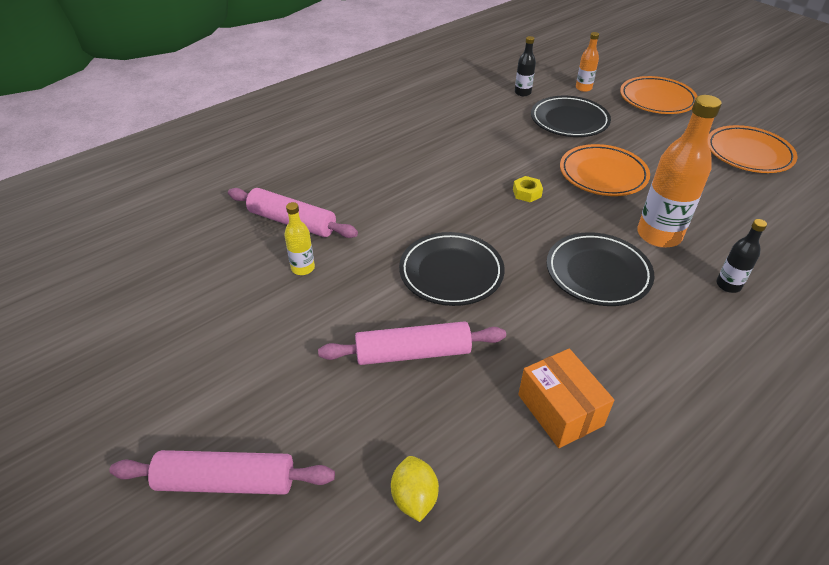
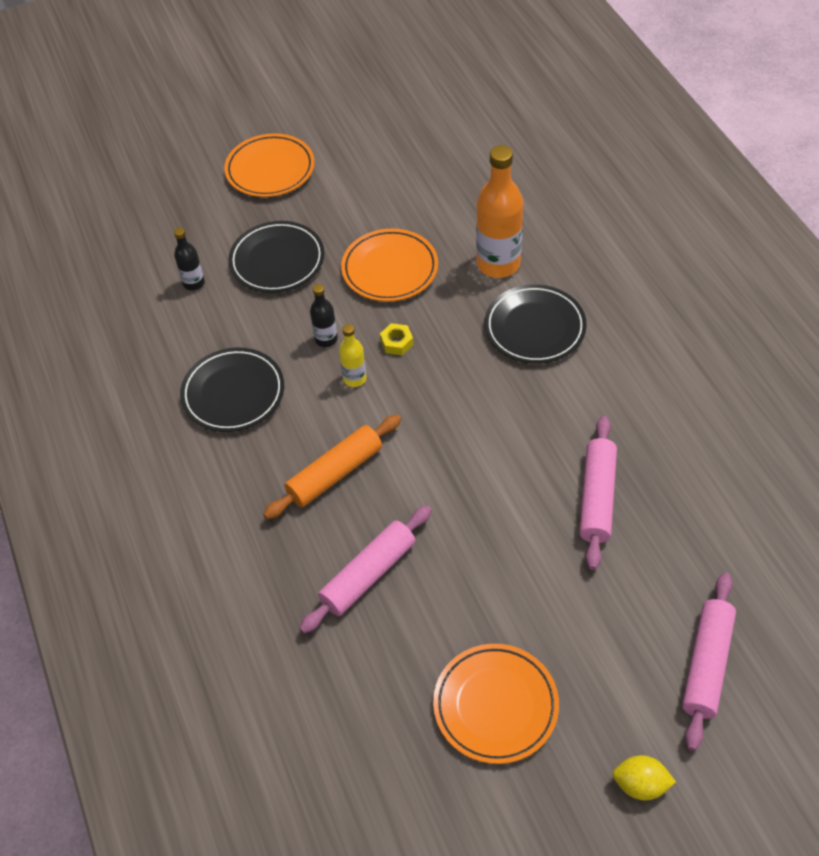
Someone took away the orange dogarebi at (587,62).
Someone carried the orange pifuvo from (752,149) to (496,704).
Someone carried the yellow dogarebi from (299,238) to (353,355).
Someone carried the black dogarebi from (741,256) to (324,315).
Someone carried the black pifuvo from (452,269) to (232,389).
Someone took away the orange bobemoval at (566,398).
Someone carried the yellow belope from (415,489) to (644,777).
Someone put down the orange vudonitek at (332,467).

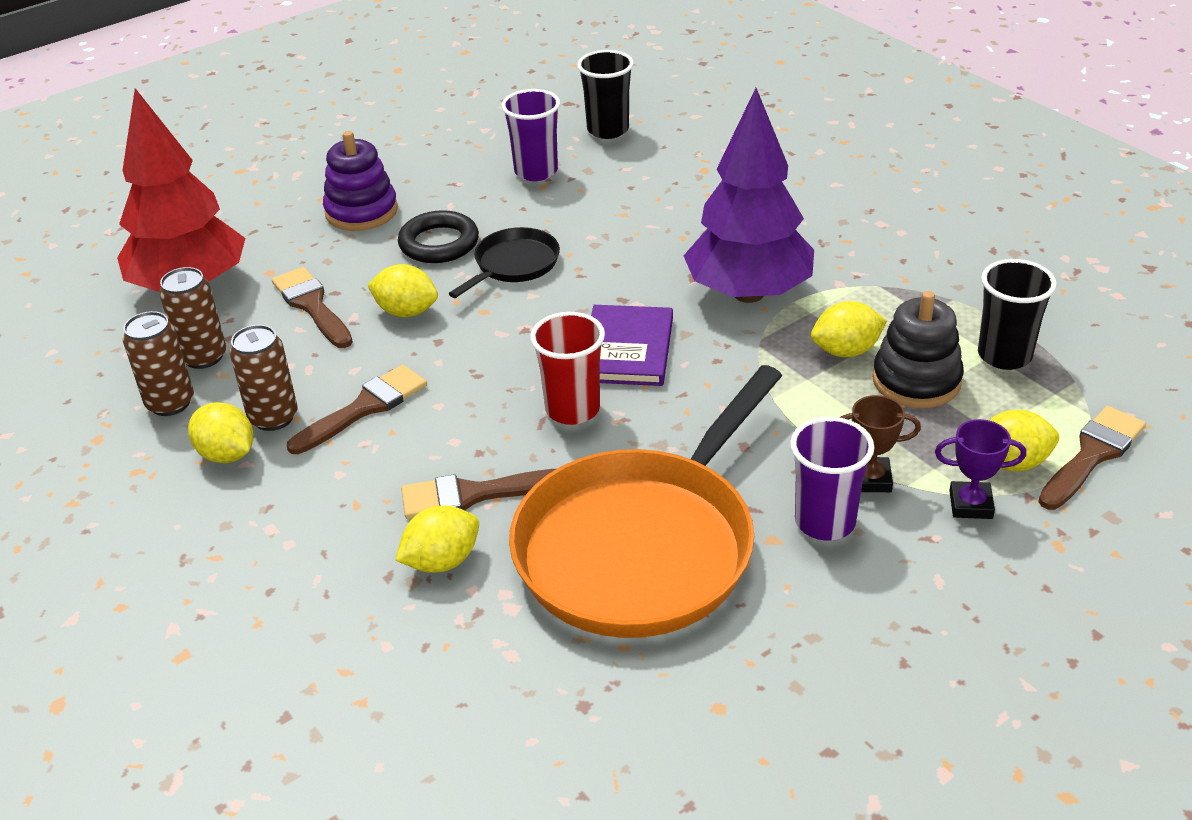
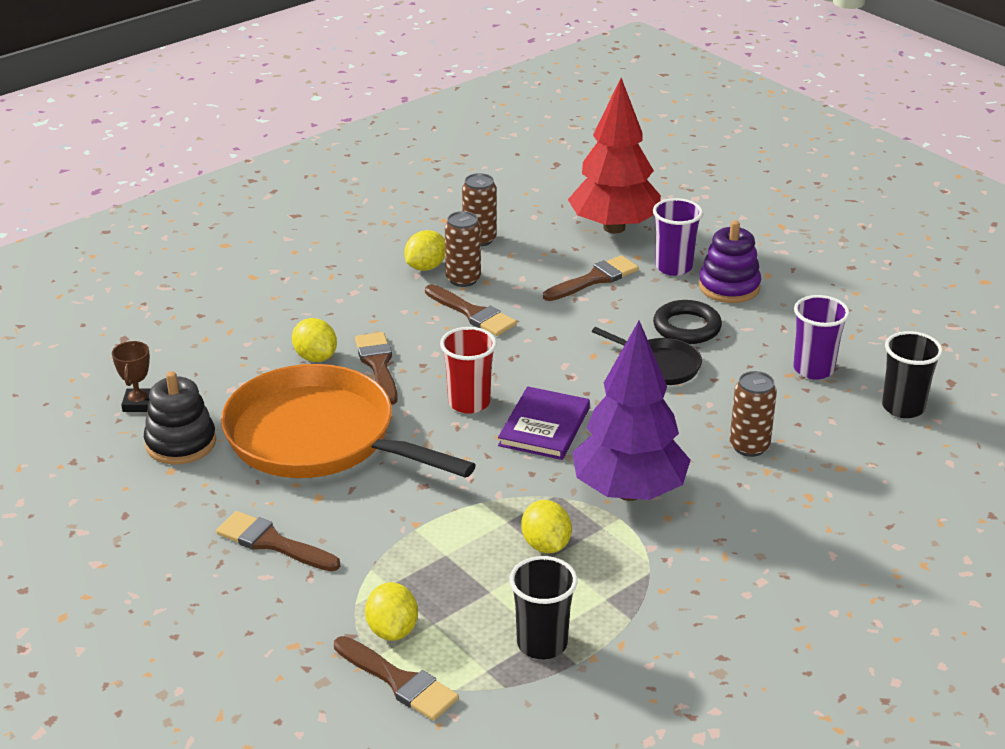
Someone took away the yellow belope at (403,290).
Someone carried the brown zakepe from (192,318) to (753,414).
Someone carried the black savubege from (918,349) to (180,417).
Someone rotated the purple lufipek at (632,345) by 75 degrees counterclockwise.
Someone carried the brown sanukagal from (880,443) to (131,376).
Someone carried the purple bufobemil from (832,478) to (678,237).
Someone took away the purple sanukagal at (980,469).
Someone put down the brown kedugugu at (278,541).

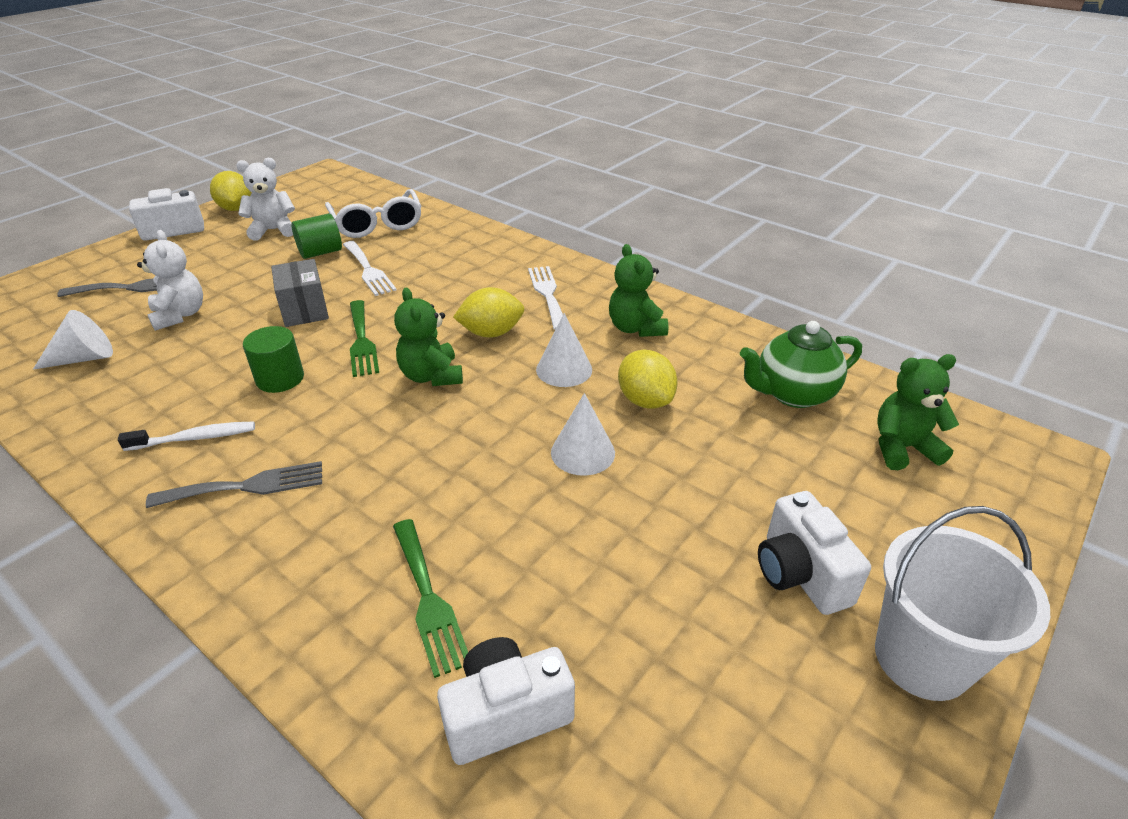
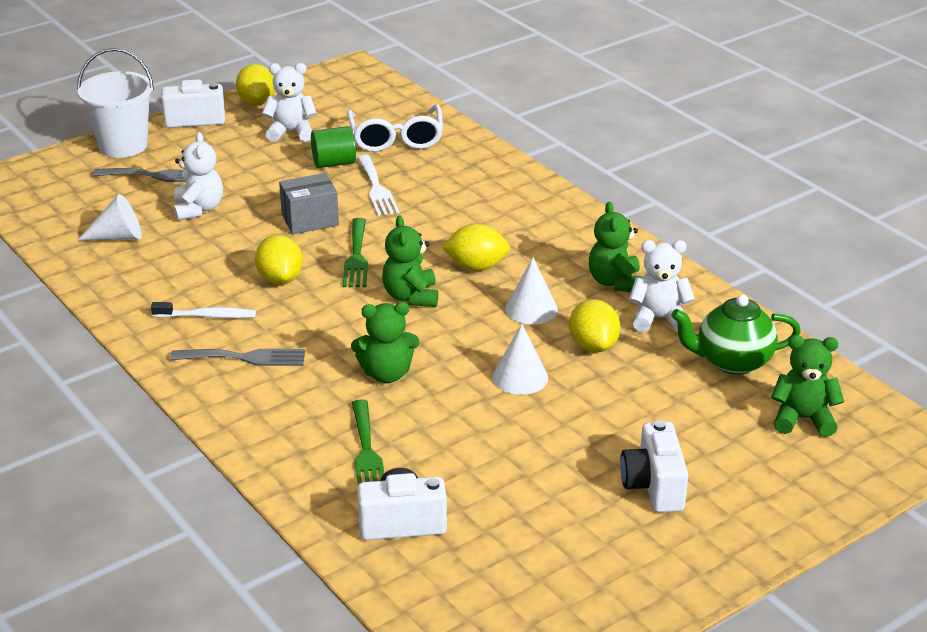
Someone rotated the grey bobemoval at (300,293) by 75 degrees clockwise.
Someone took away the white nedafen at (545,298).
Someone swapped the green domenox at (273,359) for the yellow belope at (279,260).
Someone carried the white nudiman from (962,603) to (115,103).
Someone put down the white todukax at (662,286).
Someone put down the green todukax at (385,342).

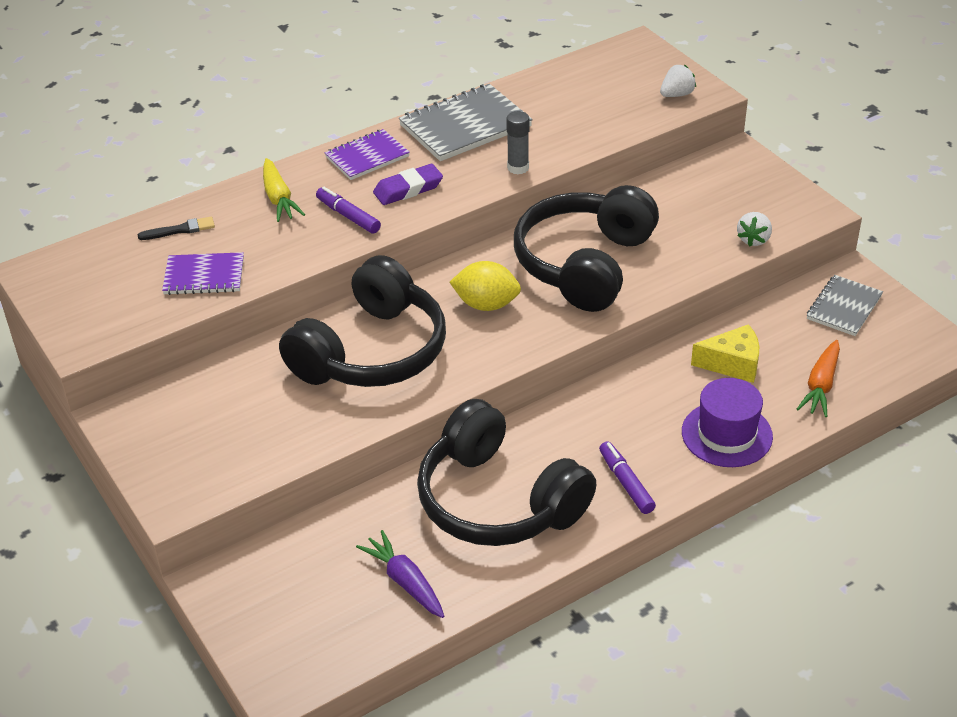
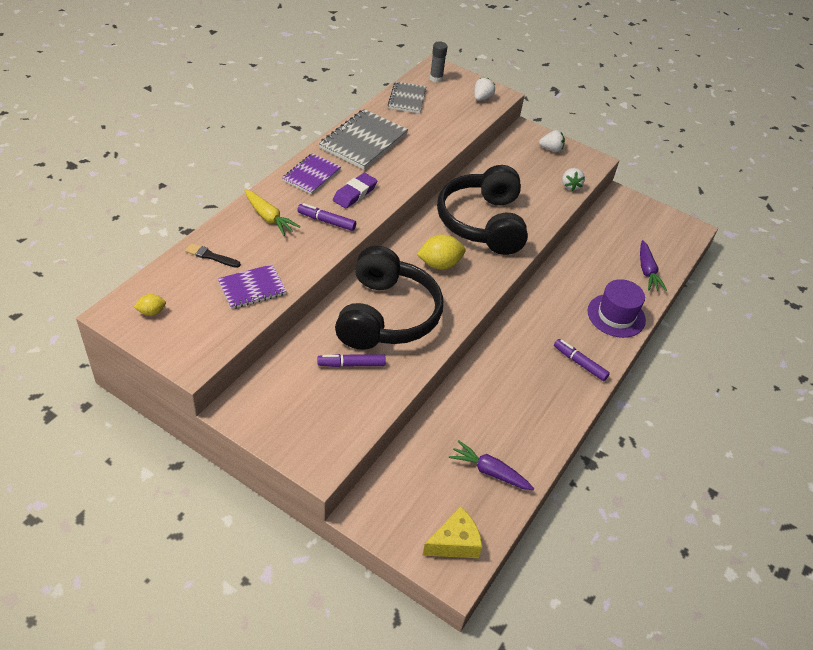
Someone carried the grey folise from (518,142) to (438,62).
Someone rotated the black kedugugu at (176,228) by 120 degrees counterclockwise.
Someone carried the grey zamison from (845,305) to (407,97).
Someone carried the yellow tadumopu from (725,353) to (452,532).
Someone repainted the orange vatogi at (818,378), which became the purple vatogi at (653,265).
Someone took away the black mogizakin at (506,472).
Someone put down the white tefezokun at (552,141).
Someone put down the yellow belope at (150,305).
Someone put down the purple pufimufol at (352,360).

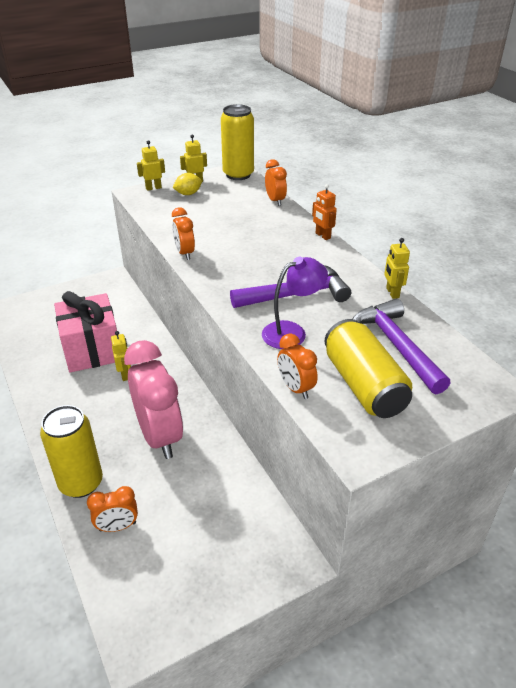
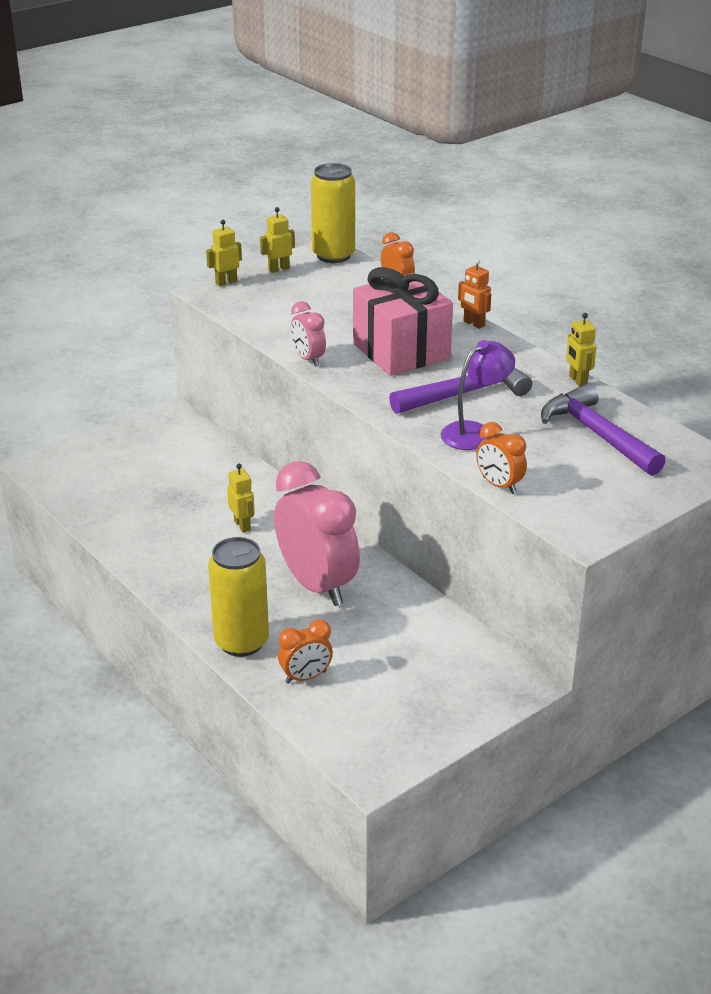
Someone took away the yellow belope at (187,184).
Someone repainted the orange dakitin at (183,233), which became the pink dakitin at (308,334).
Someone carried the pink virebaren from (85,331) to (403,321).
Someone took away the yellow zakepe at (368,368).

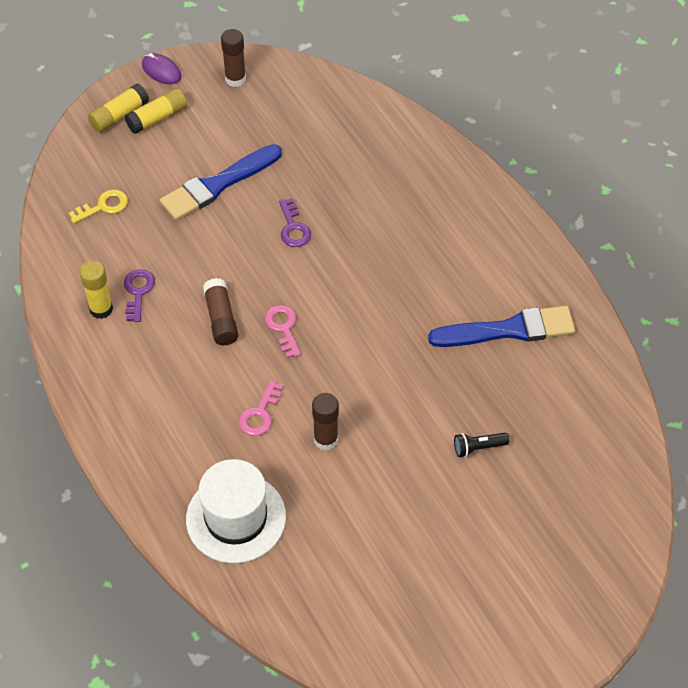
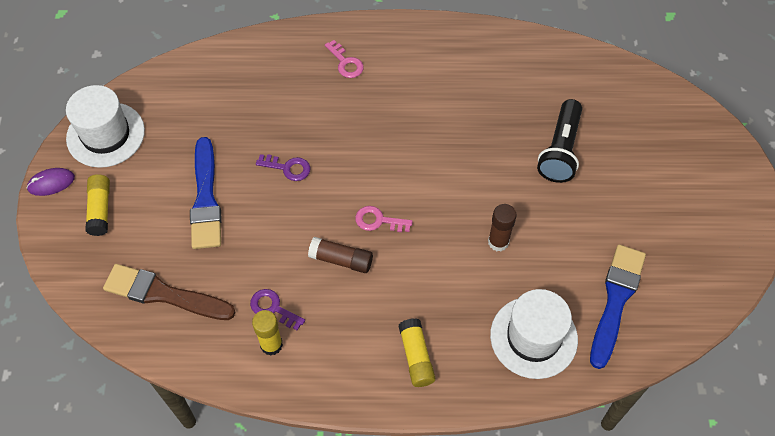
Someone swapped the brown folise at (233,58) for the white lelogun at (105,126).
Someone carried the yellow folise from (118,108) to (417,352).
Someone swapped the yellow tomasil at (98,206) for the brown kedugugu at (169,292).
Someone carried the blue kedugugu from (501,326) to (618,307).
Someone carried the pink tomasil from (261,408) to (344,59).
Someone scaled the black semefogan at (481,445) by 2.05.

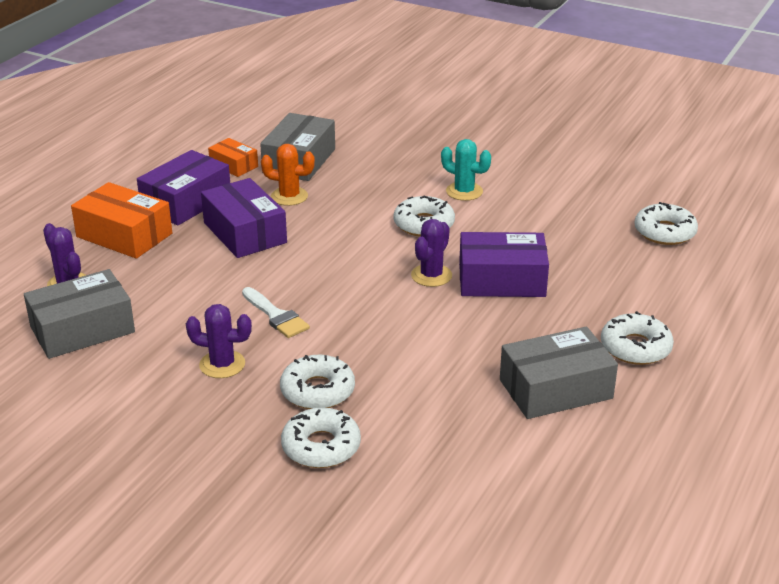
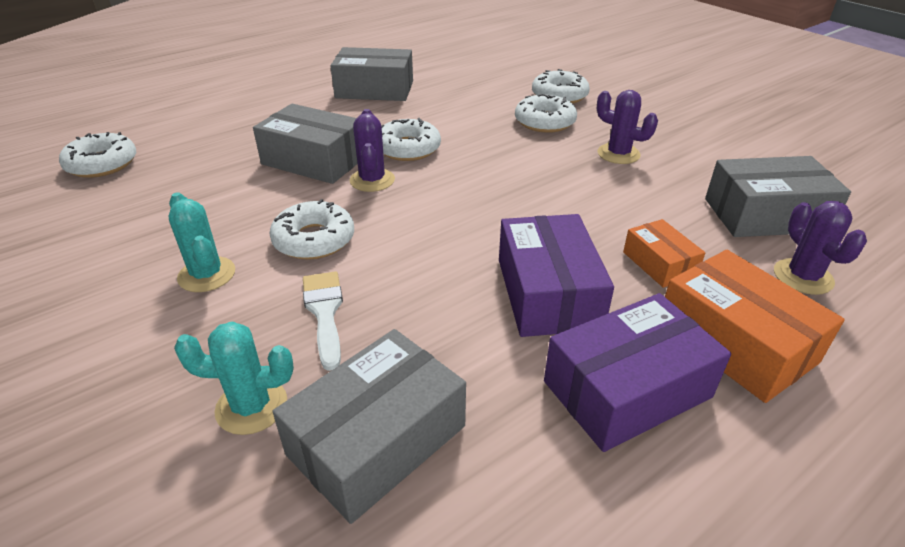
Someone carried the orange bobemoval from (233,157) to (664,253).
Someone took away the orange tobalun at (288,175).
Someone rotated the purple tobalun at (431,253) by 60 degrees counterclockwise.
Someone repainted the purple bobemoval at (504,264), which became the grey bobemoval at (305,144).
Someone carried the white kedugugu from (276,312) to (323,321).
Someone carried the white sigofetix from (637,338) to (411,139).
Someone put down the turquoise tobalun at (234,378).

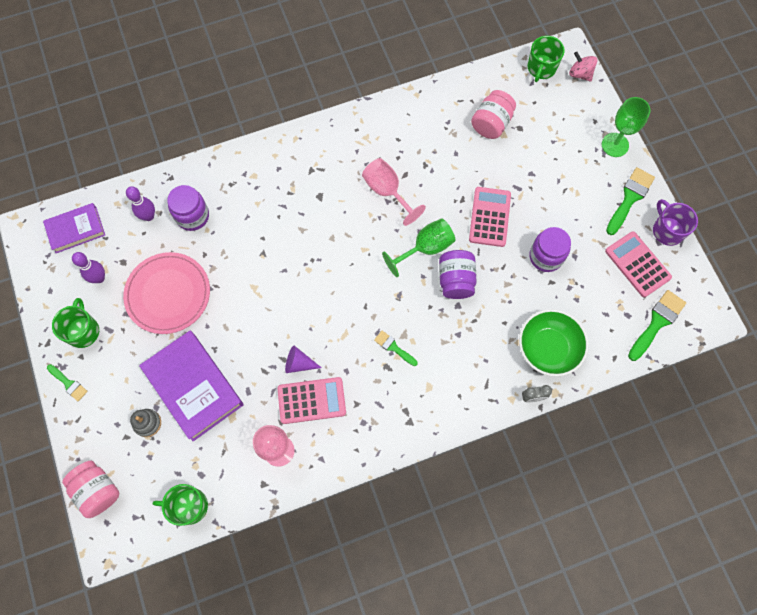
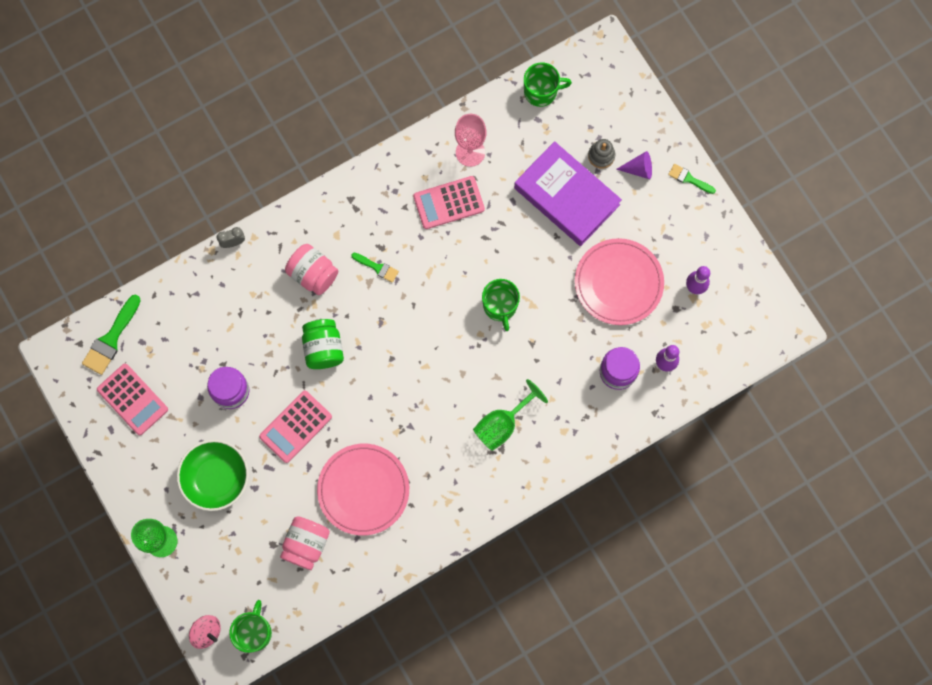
Someone took away the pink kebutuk at (394,192).
Someone took away the green kedugugu at (630,201).
Someone rotated the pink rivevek at (490,217) by 45 degrees clockwise.
Someone took away the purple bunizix at (675,222).
Someone took away the purple lufipek at (74,228).
Someone carried the green kebutuk from (418,248) to (510,415).
Someone repainted the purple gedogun at (458,274), which became the green gedogun at (323,344).
Someone carried the green bunizix from (75,323) to (501,305).
Someone carried the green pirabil from (554,343) to (213,475).
Someone carried the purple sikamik from (303,359) to (634,165).
Someone carried the pink gedogun from (90,489) to (311,269).
Someone put down the pink pifuvo at (363,490).

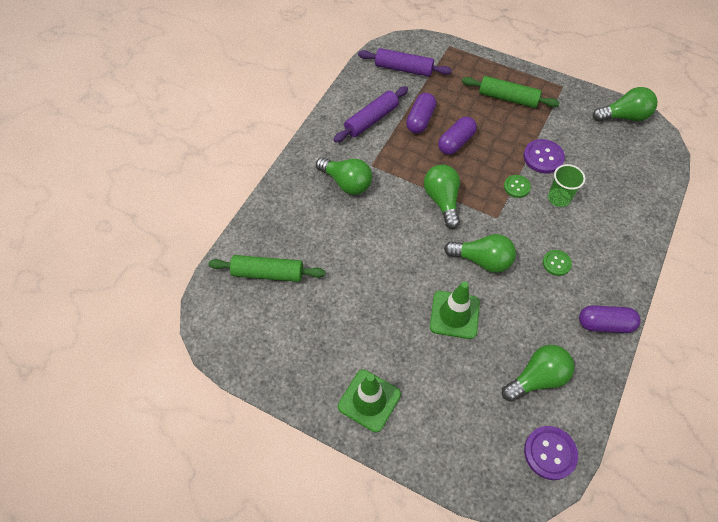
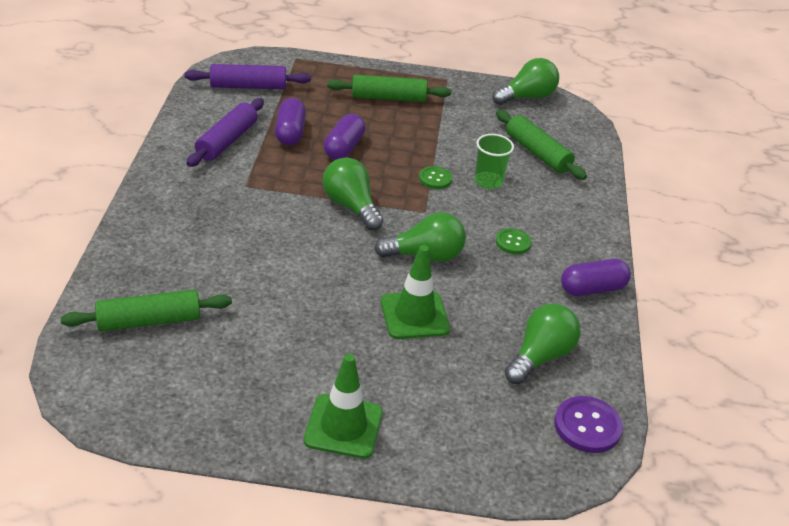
Someone took away the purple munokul at (544,156).
Someone took away the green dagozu at (344,176).
Someone put down the green vudonitek at (541,145).

